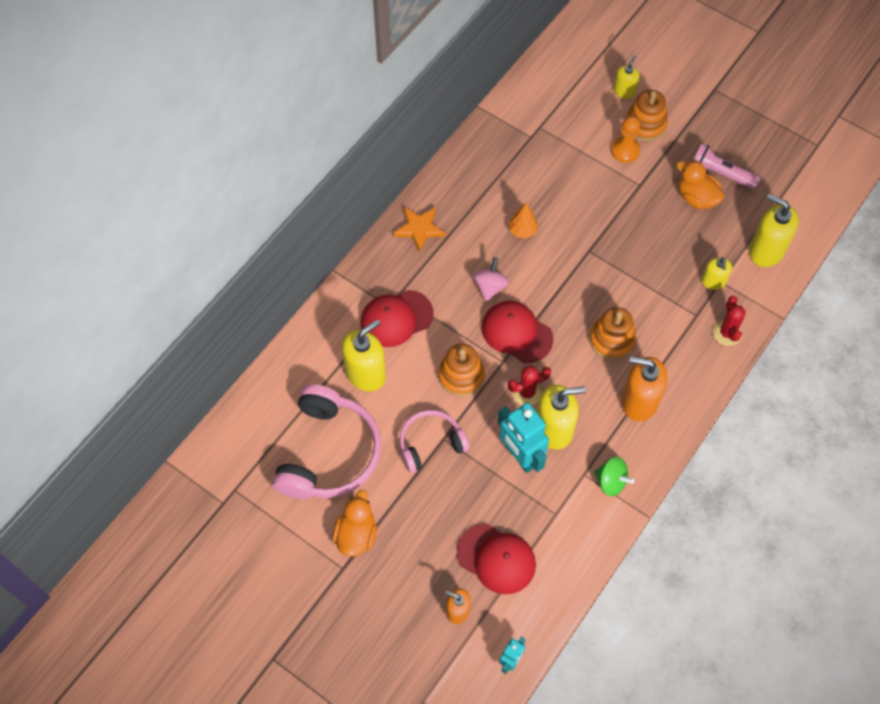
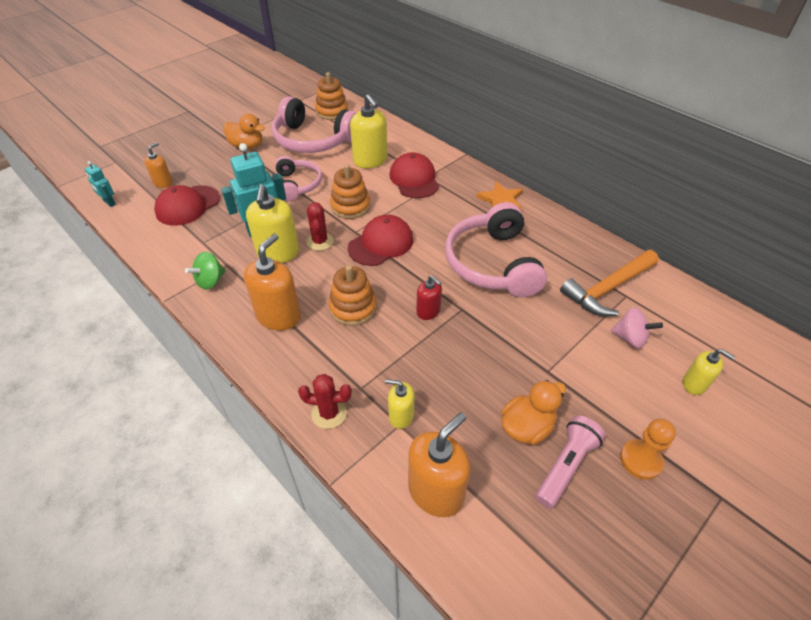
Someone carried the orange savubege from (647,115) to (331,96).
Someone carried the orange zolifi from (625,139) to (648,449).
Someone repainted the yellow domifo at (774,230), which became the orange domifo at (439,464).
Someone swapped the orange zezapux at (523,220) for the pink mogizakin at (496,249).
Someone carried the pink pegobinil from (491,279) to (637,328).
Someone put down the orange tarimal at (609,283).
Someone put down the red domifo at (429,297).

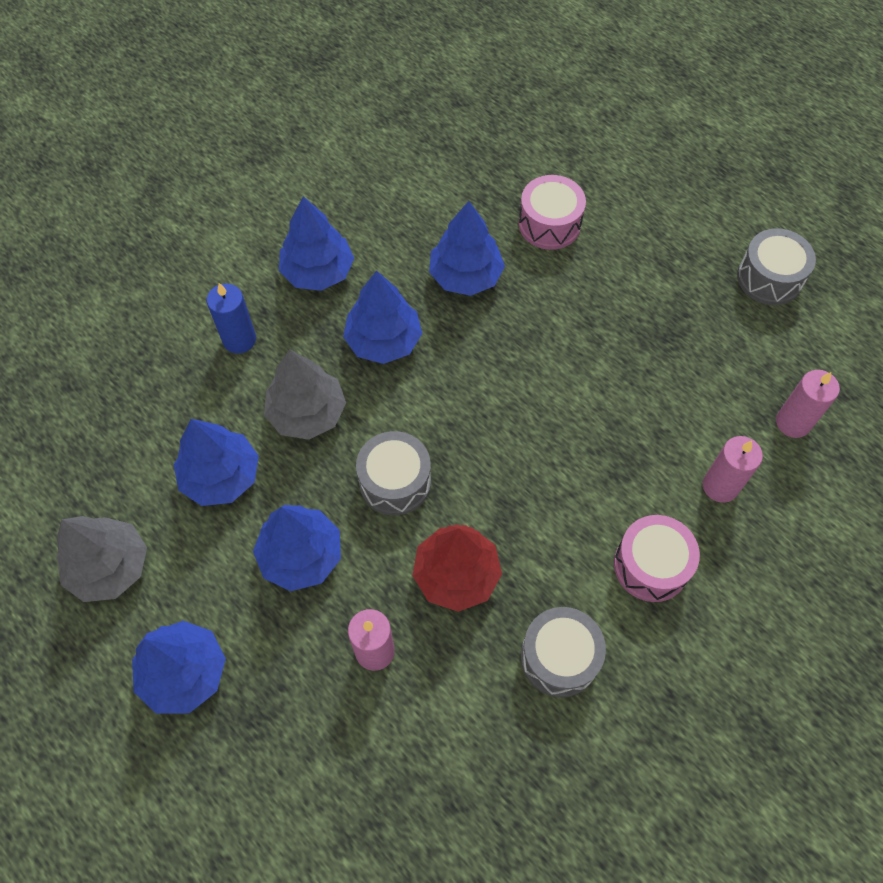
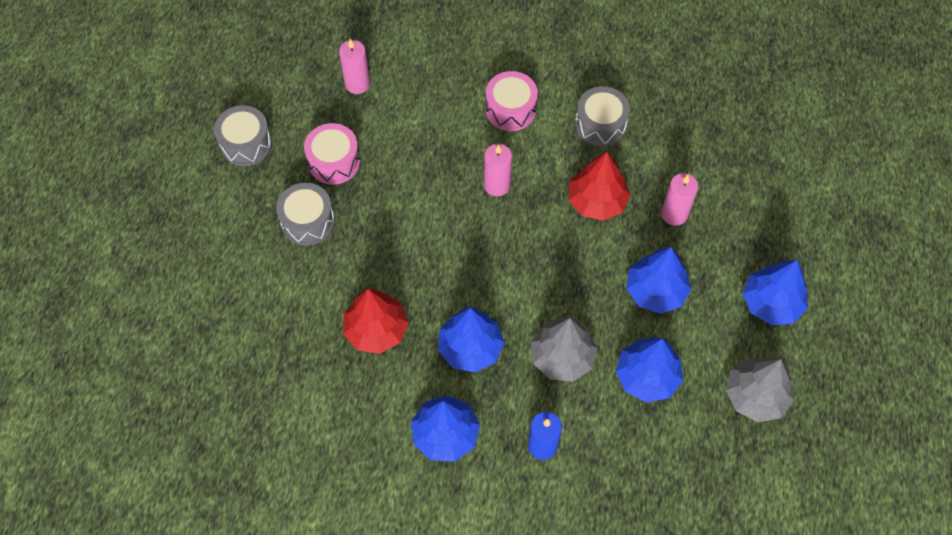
Someone carried the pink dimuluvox from (552,212) to (332,154).
Someone repainted the blue zezapux at (467,248), which became the red zezapux at (376,321).
Someone carried the grey dimuluvox from (393,473) to (305,214).
Someone carried the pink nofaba from (733,469) to (498,170).

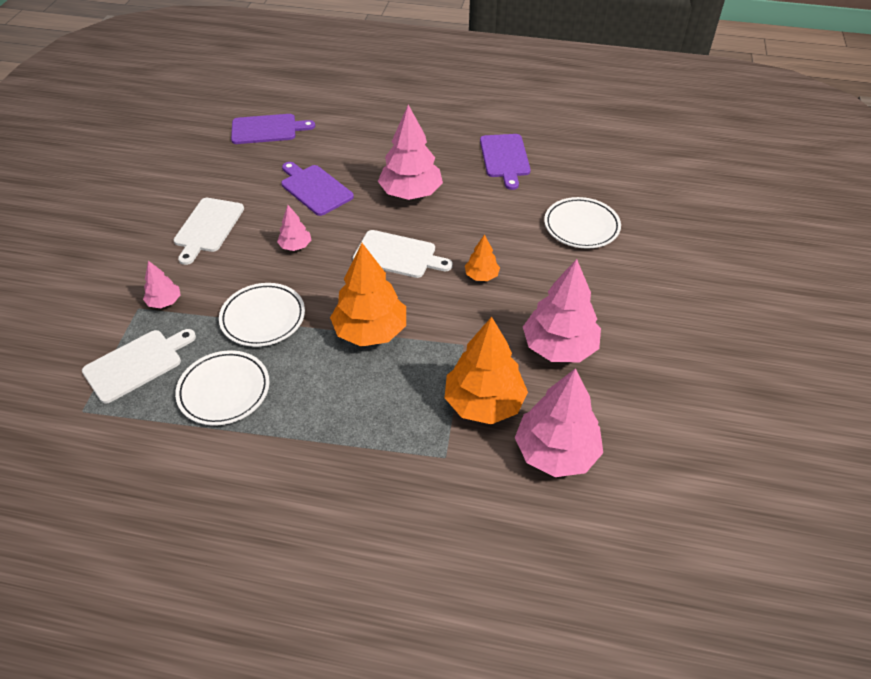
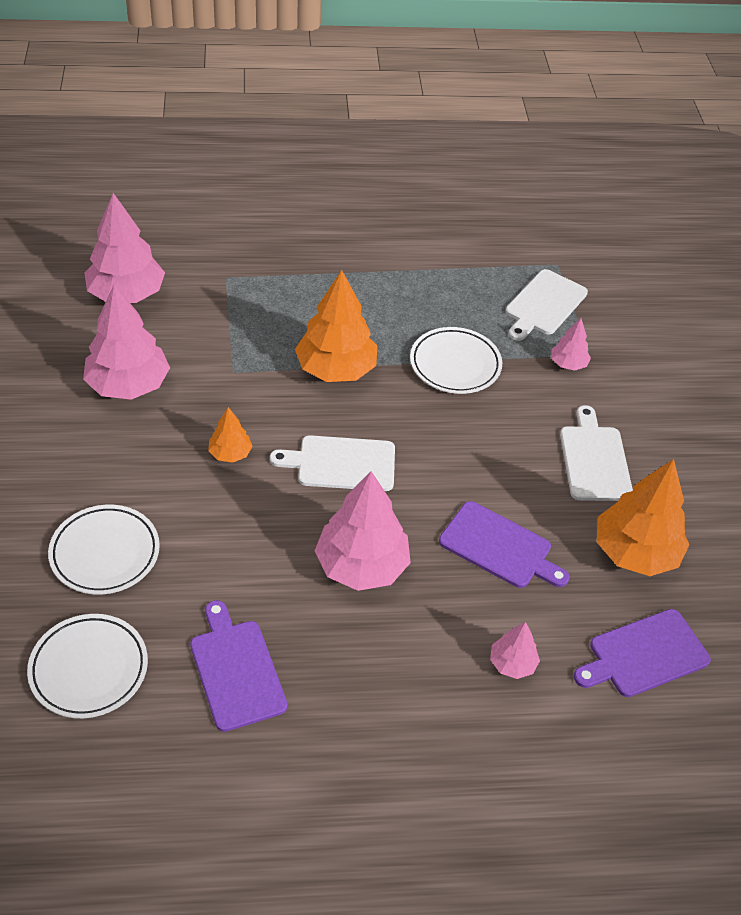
Someone carried the pink zezapux from (294,228) to (515,650).
Someone carried the orange zezapux from (486,370) to (643,517).
Someone carried the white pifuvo from (222,388) to (87,666).

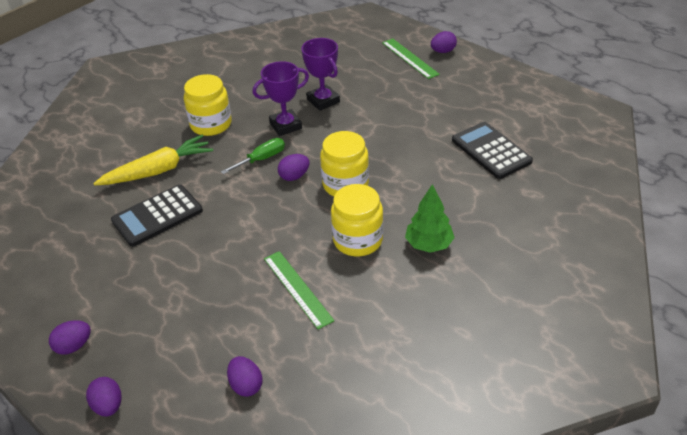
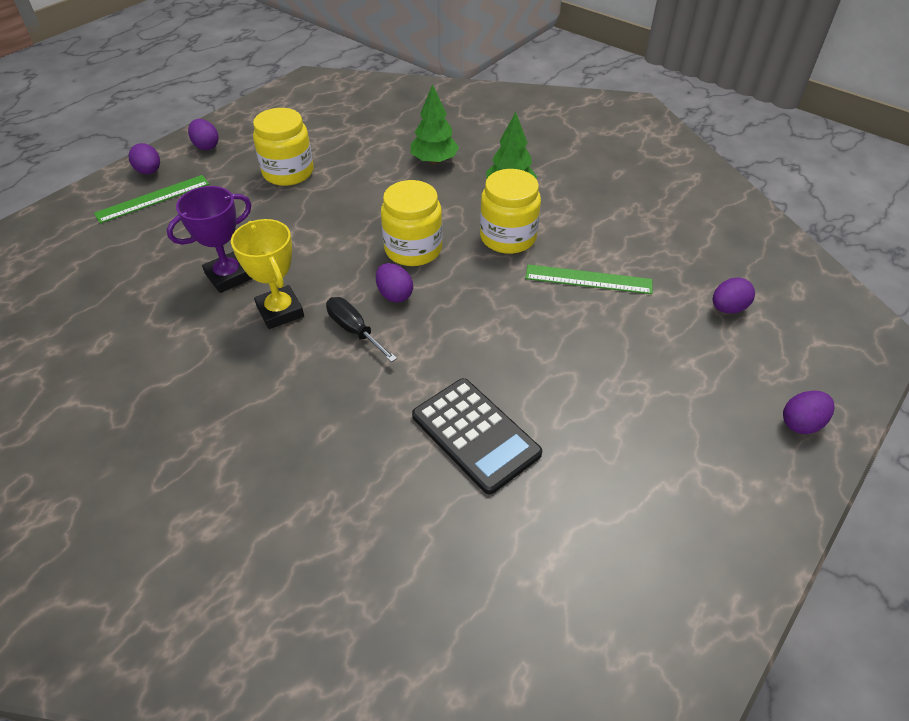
Someone repainted the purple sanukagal at (280,98), which became the yellow sanukagal at (267,274).
Someone carried the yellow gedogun from (208,105) to (283,147).
Someone took away the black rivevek at (492,150).
Someone took away the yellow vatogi at (153,160).
Someone repainted the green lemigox at (253,156), which became the black lemigox at (361,329).
Someone rotated the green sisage at (299,290) by 45 degrees clockwise.
Someone carried the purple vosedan from (70,337) to (203,134).
Someone put down the green zezapux at (435,124).

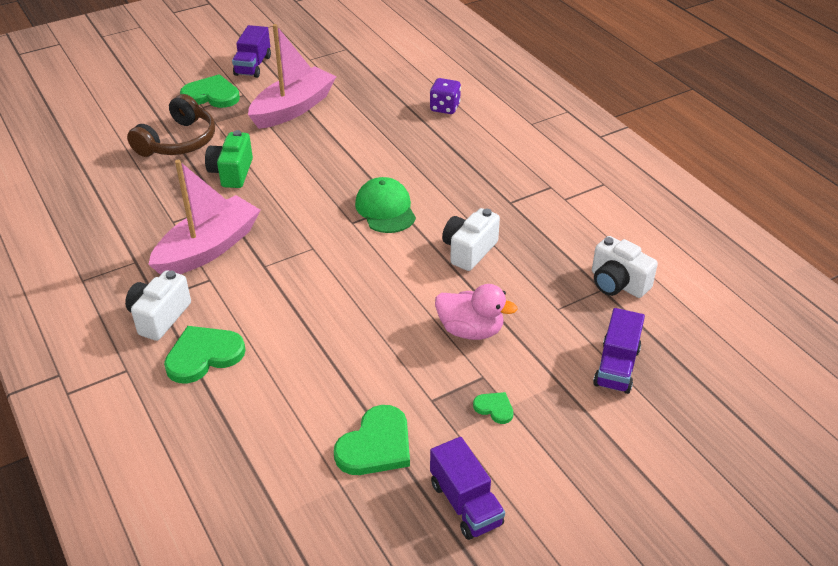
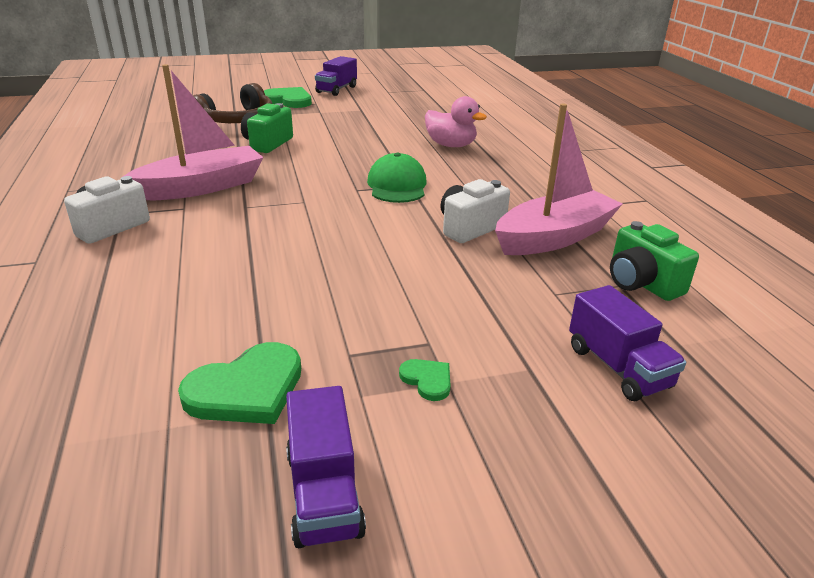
Someone carried the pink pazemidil from (292,76) to (558,179).
Someone took away the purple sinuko at (445,96).
Someone repainted the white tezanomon at (625,267), which became the green tezanomon at (654,261).
Someone carried the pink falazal from (476,312) to (456,121).
Someone rotated the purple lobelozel at (619,351) by 60 degrees counterclockwise.
Someone took away the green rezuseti at (205,355).

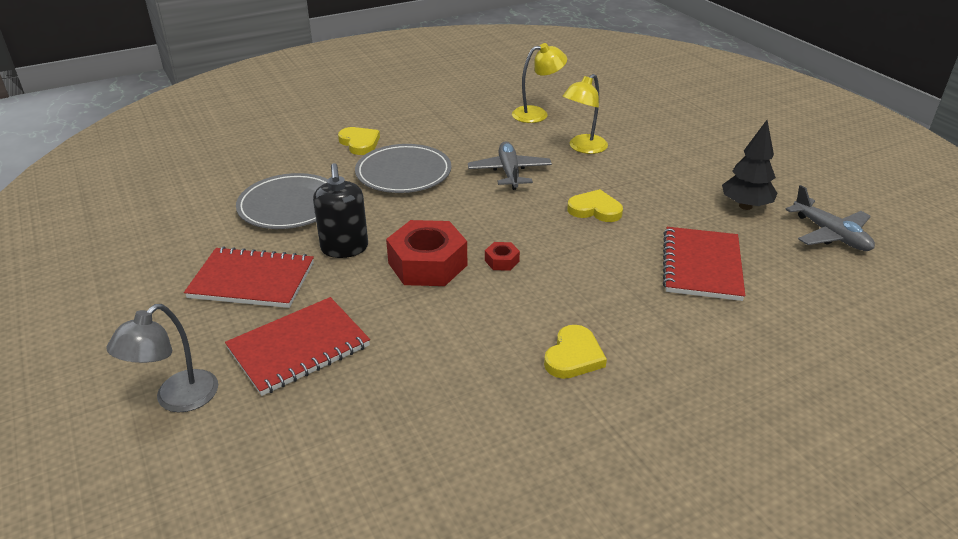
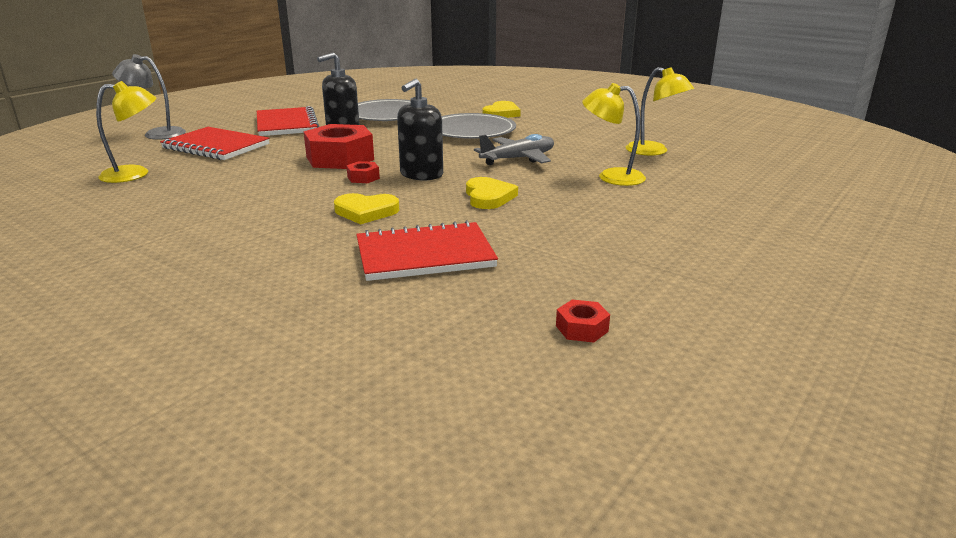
Someone took away the black zezapux at (750,165).
Someone swapped the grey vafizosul at (830,218) for the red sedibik at (583,321).
Someone carried the yellow rezuseti from (575,352) to (366,208).
Someone put down the black domifo at (420,129).
Someone put down the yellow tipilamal at (126,132).

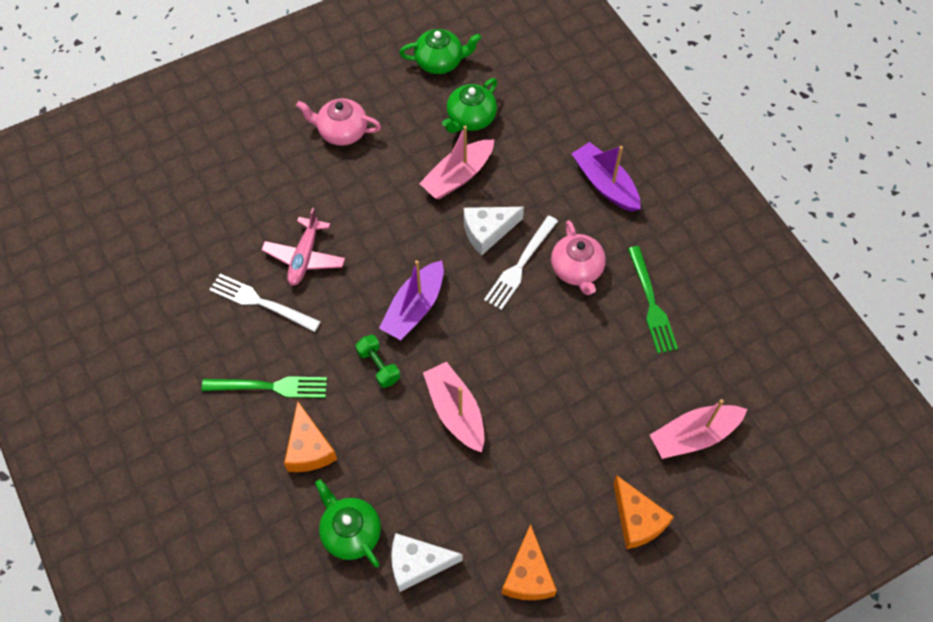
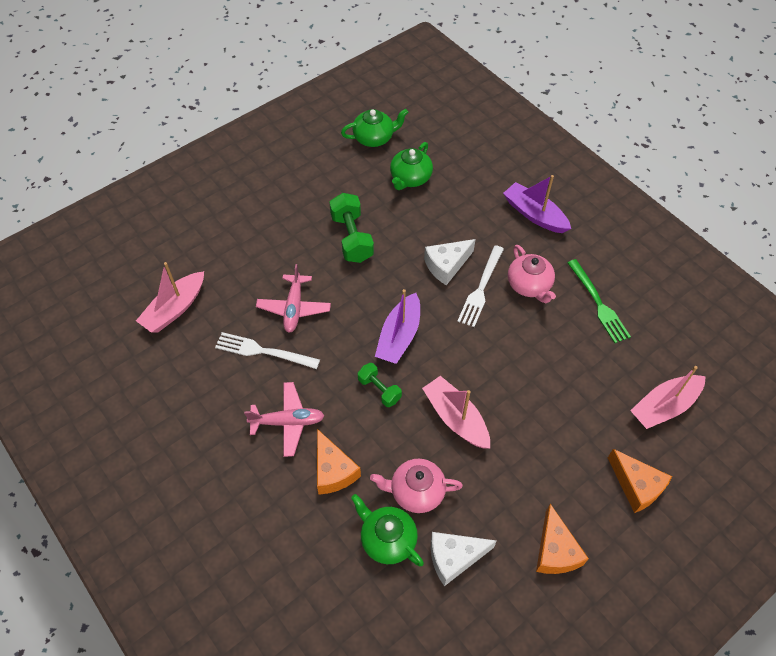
Someone carried the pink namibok from (338,122) to (416,486).
Someone carried the pink pazemidil from (456,162) to (170,297).
Someone swapped the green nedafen at (264,387) for the pink vafizosul at (284,419).
Someone put down the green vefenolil at (351,228).

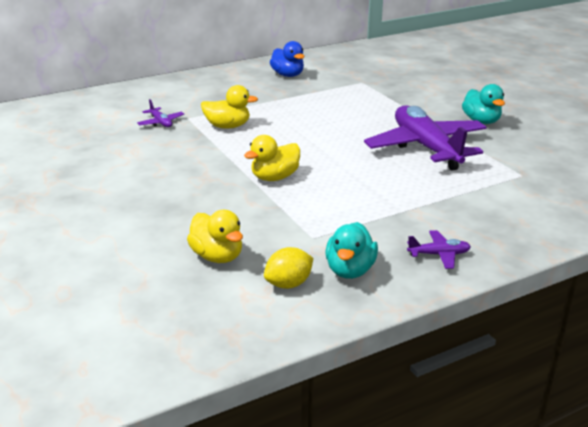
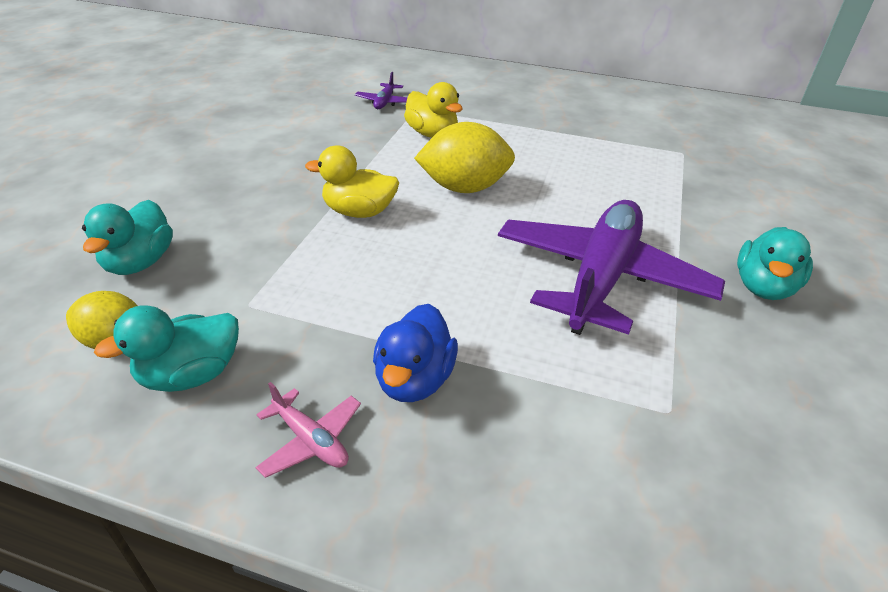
Someone carried the blue falazal from (287,59) to (415,353).
Someone repainted the yellow falazal at (215,236), which became the turquoise falazal at (127,237).
Someone repainted the purple vafizosul at (439,249), which became the pink vafizosul at (308,430).
Someone put down the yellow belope at (464,157).

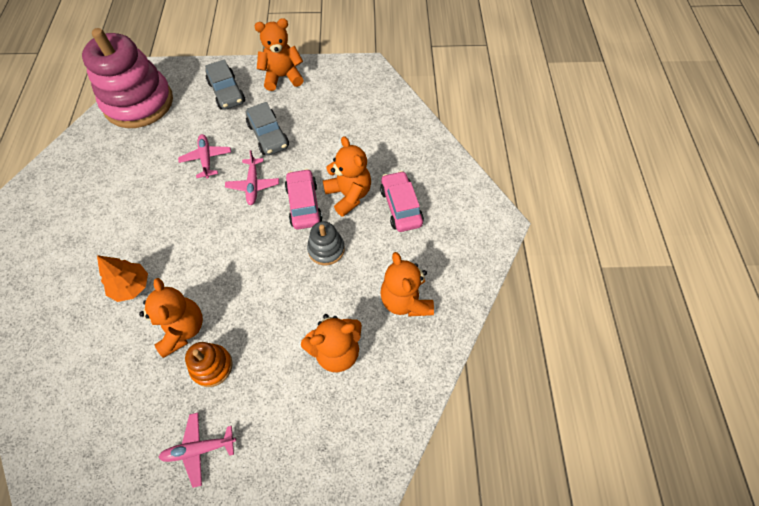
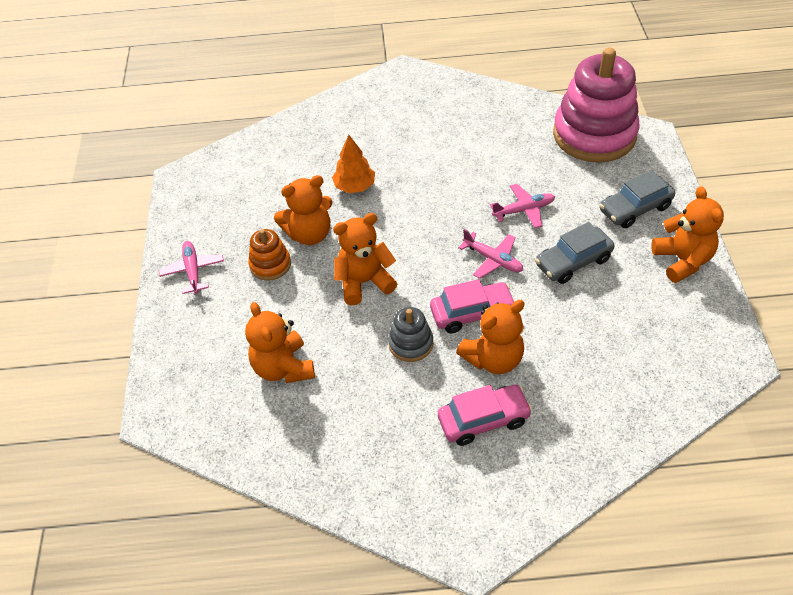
Someone rotated the pink vafizosul at (252,177) by 135 degrees counterclockwise.
Someone carried the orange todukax from (407,284) to (365,259).

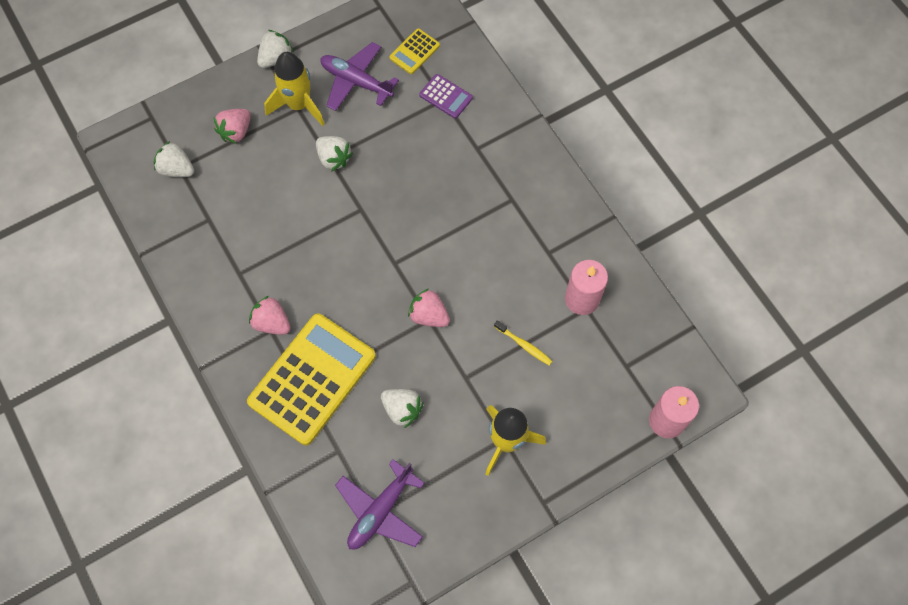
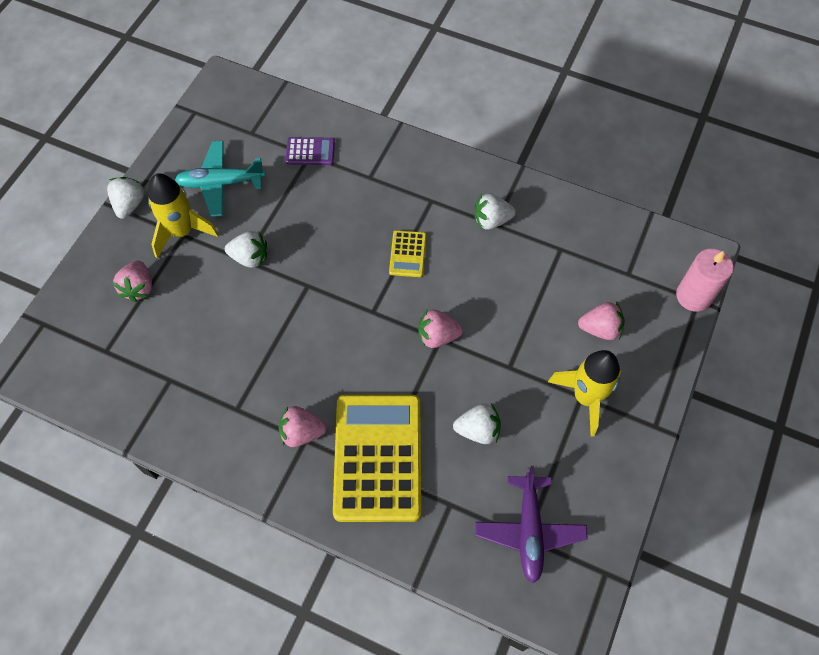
Someone carried the yellow rivevek from (415,51) to (407,253).
Someone repainted the purple vafizosul at (359,76), which became the turquoise vafizosul at (220,179).
Someone carried the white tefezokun from (173,159) to (495,211).
Someone took away the pink nofaba at (586,287).
Someone took away the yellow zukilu at (523,343).
Someone put down the pink tefezokun at (601,321).

